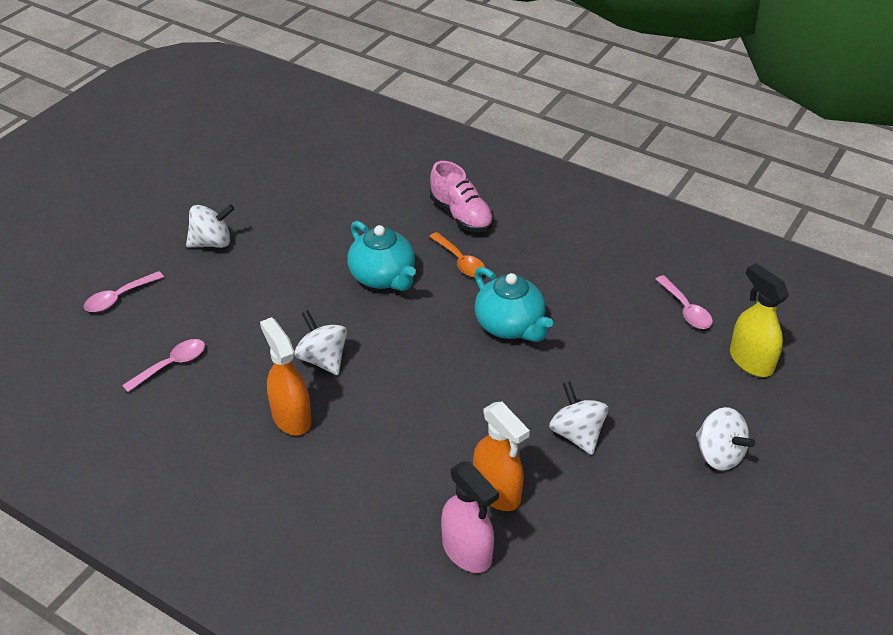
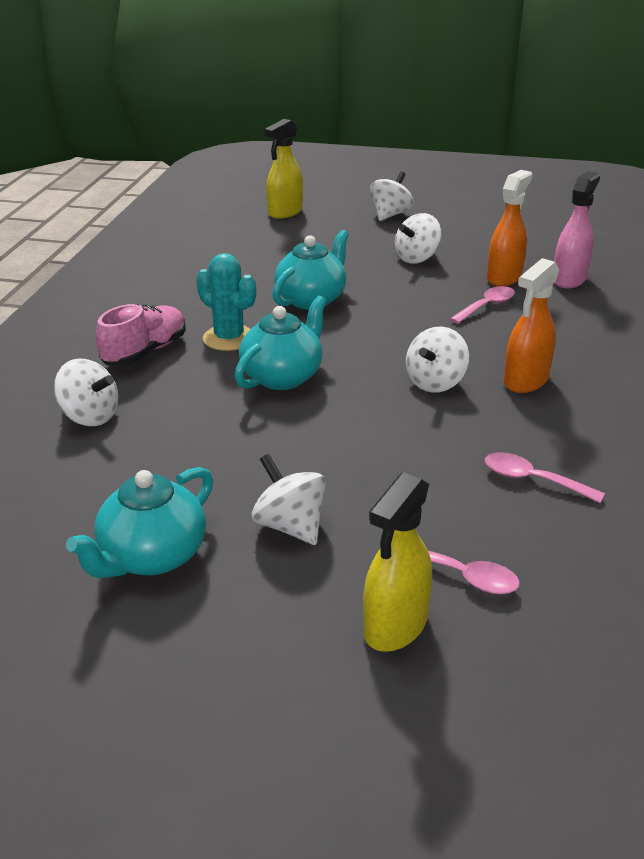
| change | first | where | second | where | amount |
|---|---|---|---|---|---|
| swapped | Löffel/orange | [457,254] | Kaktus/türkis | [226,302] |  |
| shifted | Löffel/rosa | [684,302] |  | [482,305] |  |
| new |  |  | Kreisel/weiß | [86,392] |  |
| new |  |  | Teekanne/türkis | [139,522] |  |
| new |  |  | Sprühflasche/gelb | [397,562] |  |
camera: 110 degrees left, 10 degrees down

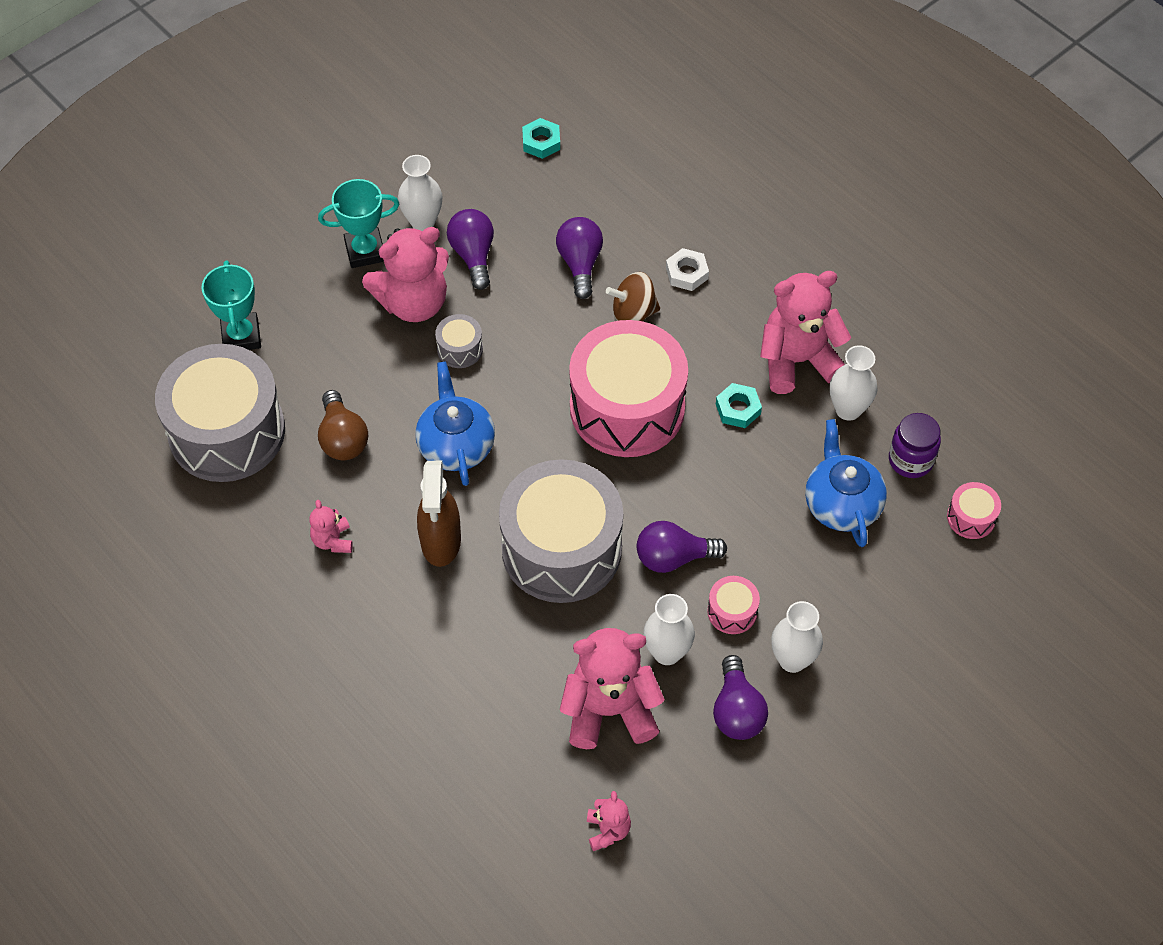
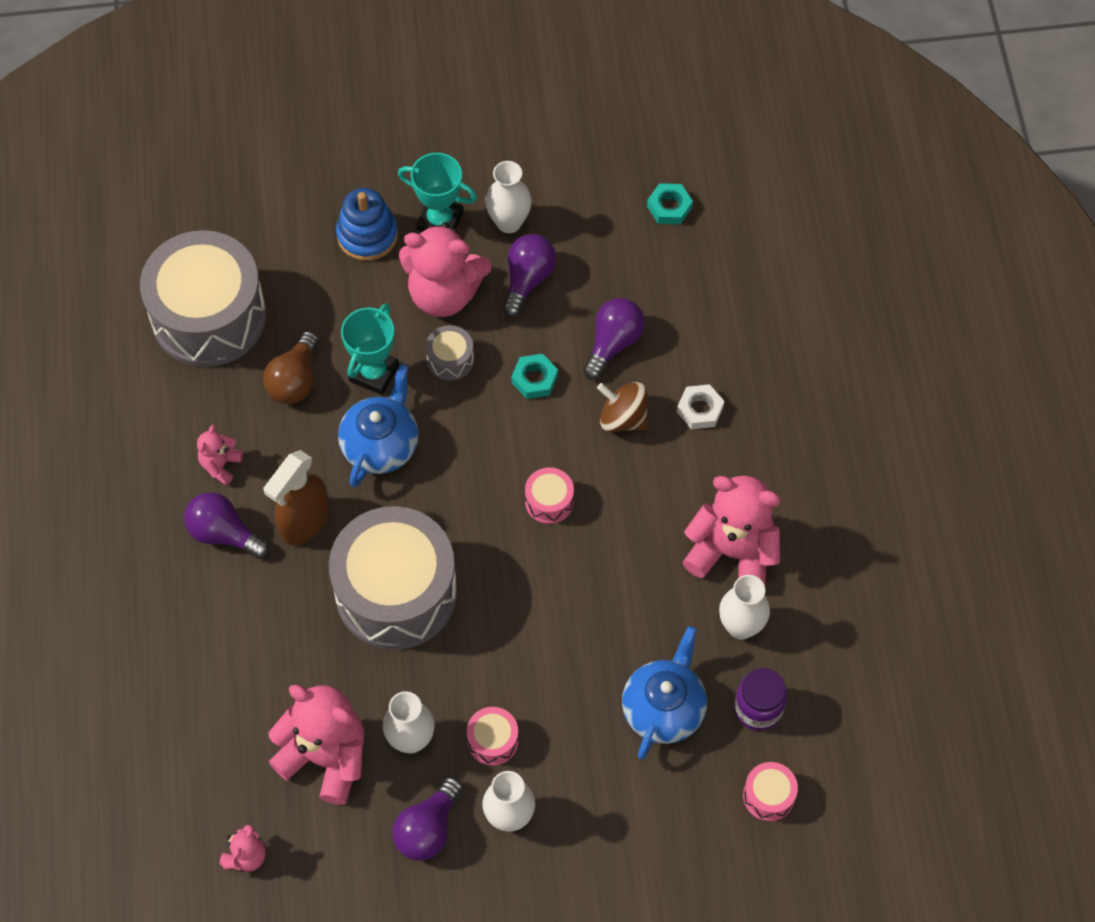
| change | first | where | second | where | amount |
|---|---|---|---|---|---|
| shifted | Pokal/türkis | [231,305] |  | [370,349] |  |
| scaled | Trommel/rosa | [628,388] |  | [549,495] | x0.41 |
| shifted | Glühbirne/lila | [682,547] |  | [226,525] |  |
| shifted | Sechskantmutter/türkis | [739,405] |  | [534,376] |  |
| new |  |  | Stapelspielzeug/blau | [367,224] |  |
camera: 35 degrees right, 5 degrees up

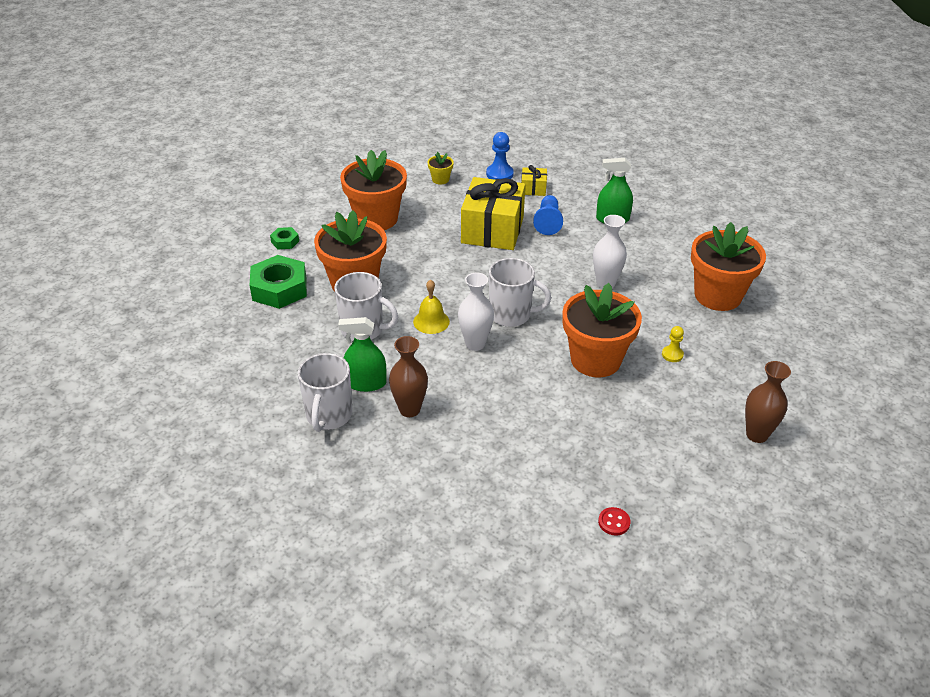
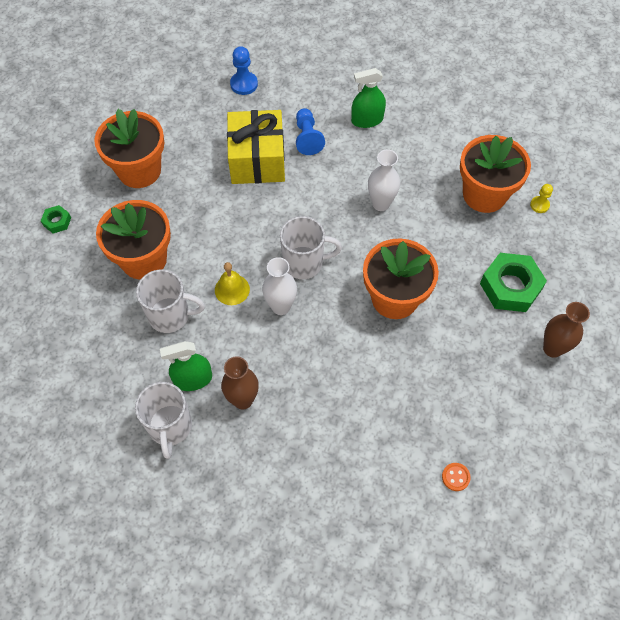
| change | first | where | second | where | amount |
|---|---|---|---|---|---|
| shifted | Sechskantmutter/grün | [278,282] |  | [513,282] |  |
| gone | Blumentopf/gelb | [441,168] |  |  |  |
| gone | Geschenk/gelb | [534,180] |  |  |  |
| repainted | Knopf/rot | [614,521] | Knopf/orange | [456,477] |  |
| shifted | Bauer/gelb | [673,344] |  | [541,198] |  |
camera: 15 degrees left, 20 degrees up

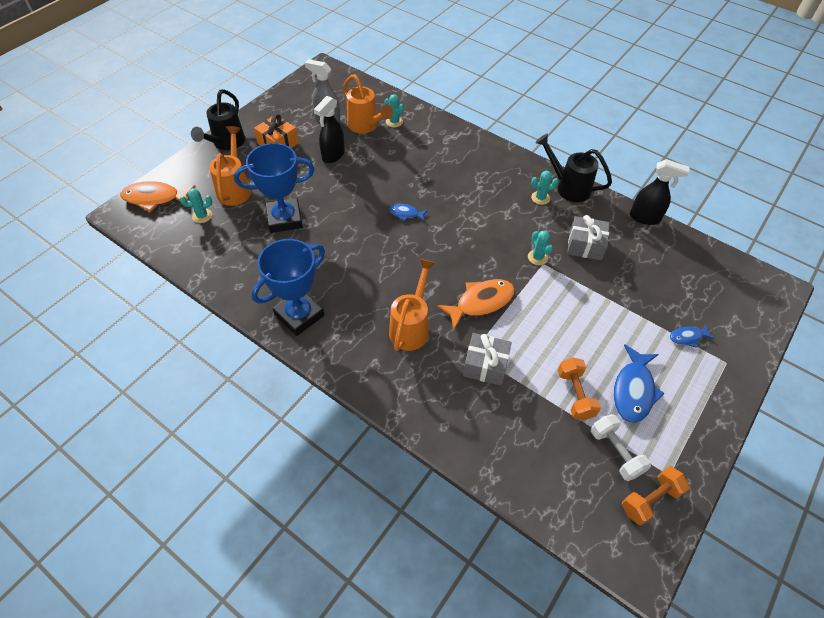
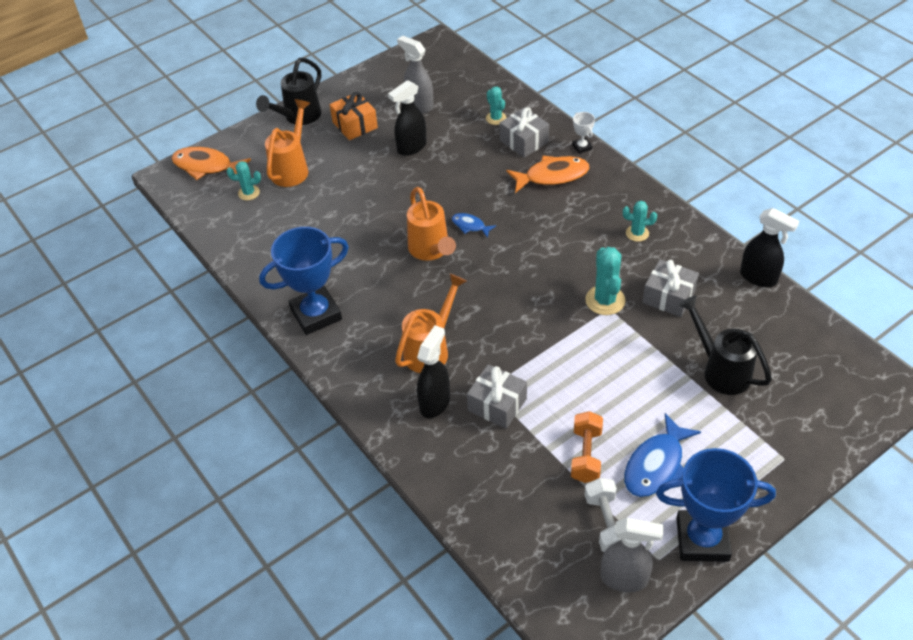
| change | first | where | second | where | amount |
|---|---|---|---|---|---|
| shifted | Pokal/blau | [274,188] |  | [716,505] |  |
| shifted | Gießkanne/orange | [368,103] |  | [431,224] |  |
| shifted | Fisch/orange | [476,304] |  | [548,174] |  |
| scaled | Kaktus/türkis | [540,248] |  | [605,281] | x1.62 |
| shifted | Gießkanne/schwarz | [573,168] |  | [725,345] |  |
| swapped | Hantel/orange | [656,495] | Sprühflasche/grau | [632,555] |  |
| gone | Fisch/blau | [692,336] |  |  |  |
| new |  |  | Sprühflasche/schwarz | [433,371] |  |
| new |  |  | Geschenk/grau | [524,132] |  |
| new |  |  | Pokal/weiß | [583,133] |  |
camera: 20 degrees right, 5 degrees down

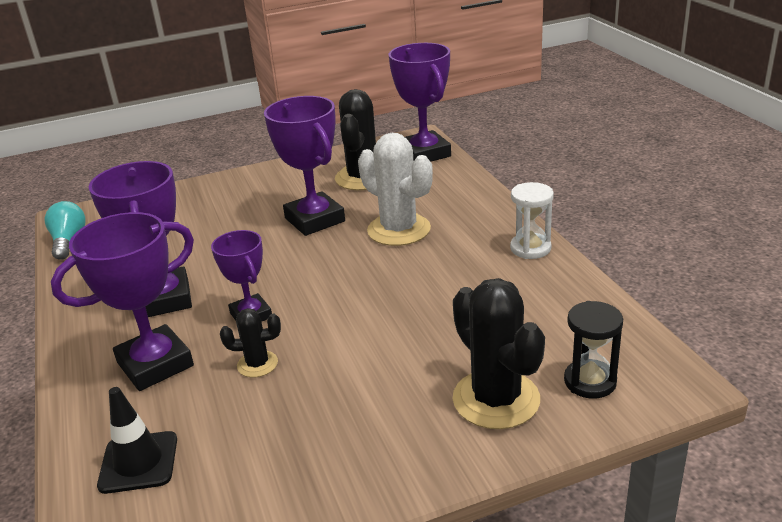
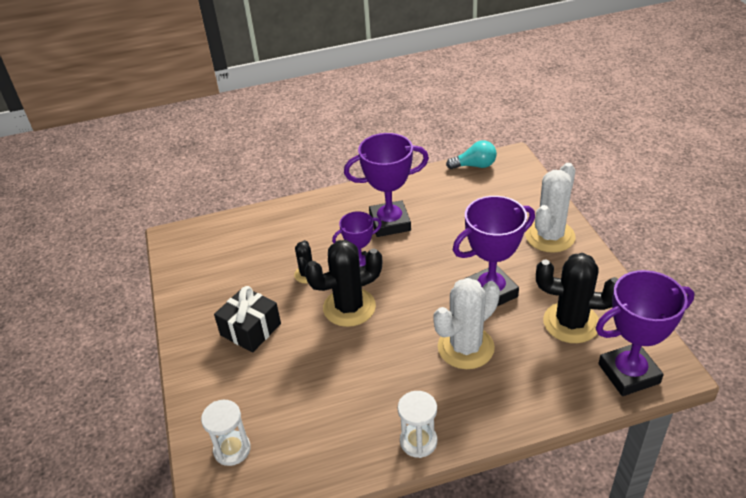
| change | first | where | second | where | amount |
|---|---|---|---|---|---|
| gone | Pokal/lila | [122,301] |  |  |  |
| gone | Leitkegel/schwarz | [137,440] |  |  |  |
| shifted | Kaktus/schwarz | [499,353] |  | [343,283] |  |
| repainted | Sanduhr/schwarz | [593,350] | Sanduhr/weiß | [226,433] |  |
| new |  |  | Geschenk/schwarz | [247,319] |  |
| new |  |  | Kaktus/weiß | [550,208] |  |
camera: 95 degrees right, 10 degrees up

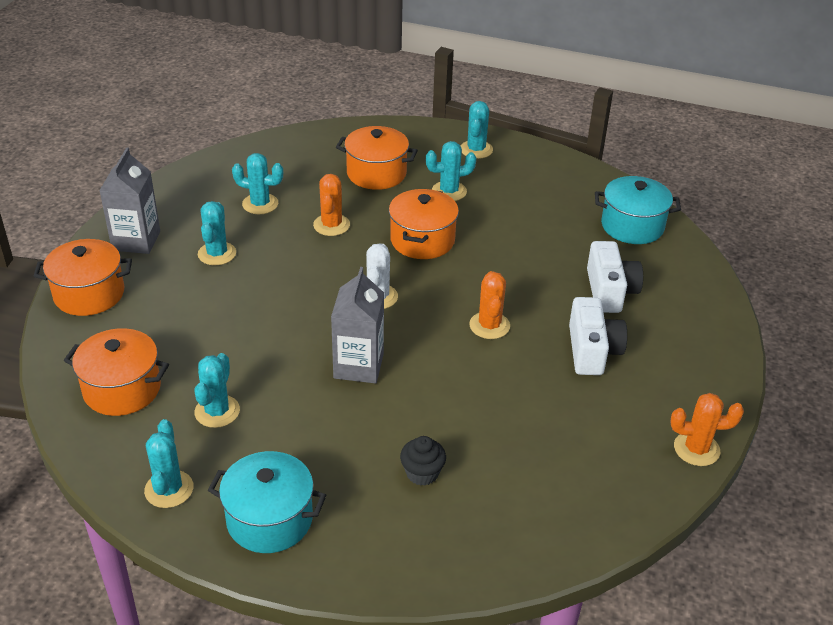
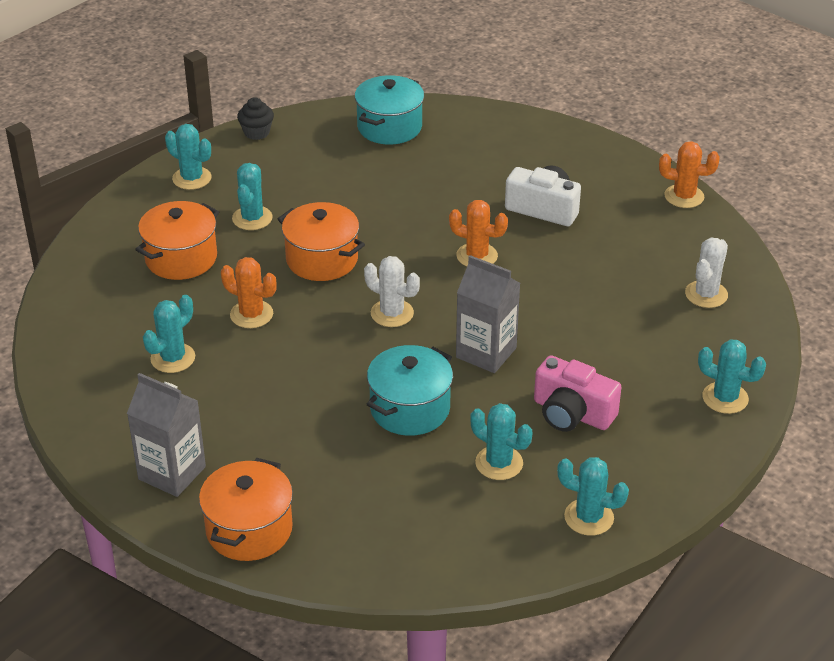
| change | first | where | second | where | amount |
|---|---|---|---|---|---|
| gone | Kochtopf/orange | [116,372] |  |  |  |
| shifted | Kaktus/türkis | [217,233] |  | [732,376] |  |
| shifted | Kochtopf/türkis | [267,502] |  | [410,390] |  |
| shifted | Muffin/schwarz | [423,461] |  | [255,118] |  |
| gone | Kamera/weiß | [615,277] |  |  |  |
| rotated | Kaktus/orange | [707,429] |  | [689,174] | 75 degrees clockwise |
| new |  |  | Kamera/rosa | [577,393] |  |
| new |  |  | Kaktus/weiß | [706,273] |  |
camera: 65 degrees left, 0 degrees up

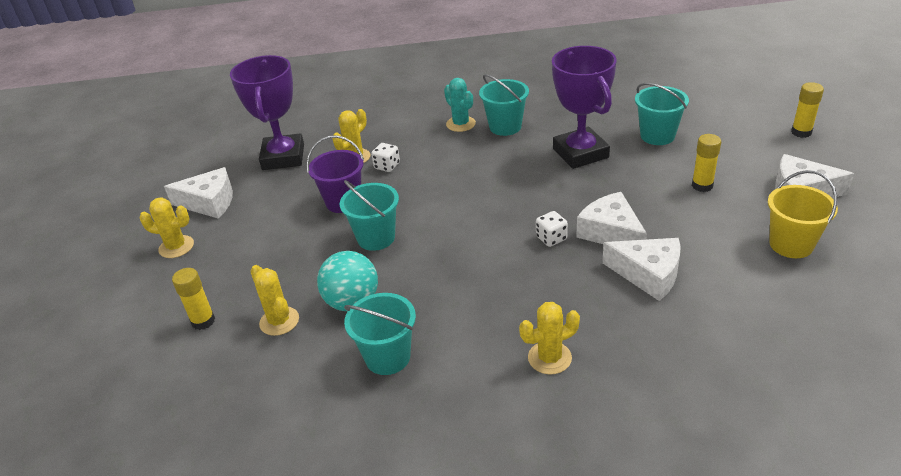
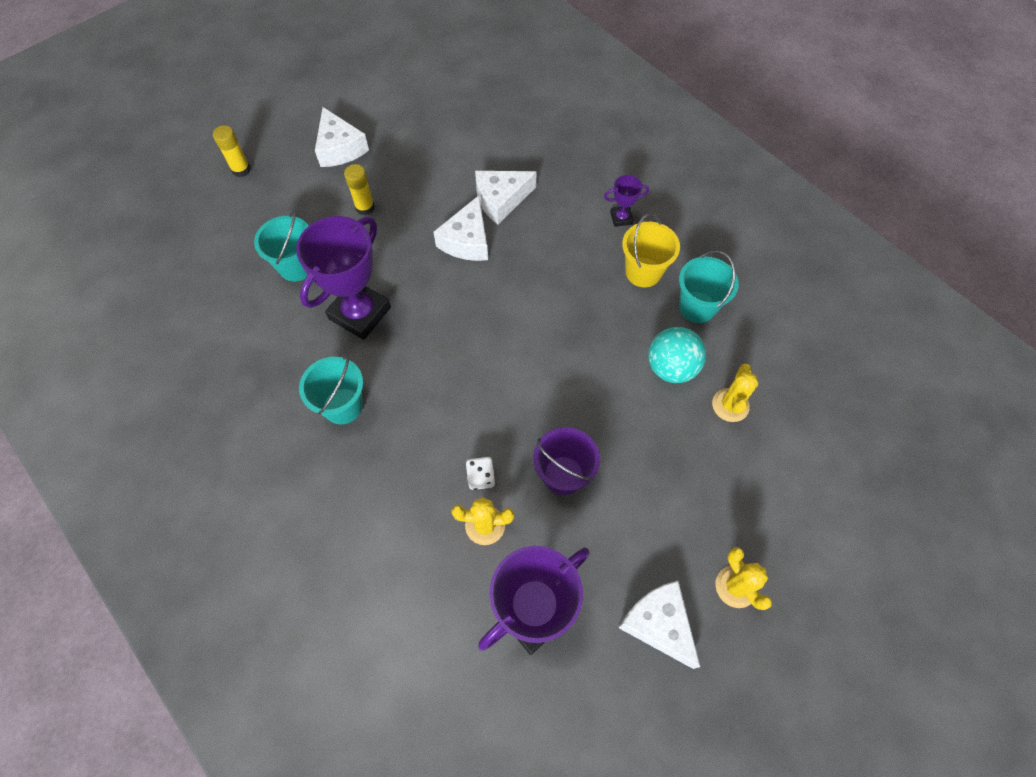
| change | first | where | second | where | amount |
|---|---|---|---|---|---|
| gone | Klebestift/gelb | [193,299] |  |  |  |
| gone | Eimer/türkis | [369,215] |  |  |  |
| gone | Kaktus/türkis | [460,105] |  |  |  |
| swapped | Kaktus/gelb | [549,338] | Pokal/lila | [626,201] |  |
| gone | Spielwürfel/weiß | [552,229] |  |  |  |
| rotated | Käse/weiß | [641,269] |  | [506,197] | 105 degrees counterclockwise |
| shifted | Eimer/gelb | [803,214] |  | [651,250] |  |
camera: 130 degrees left, 25 degrees up

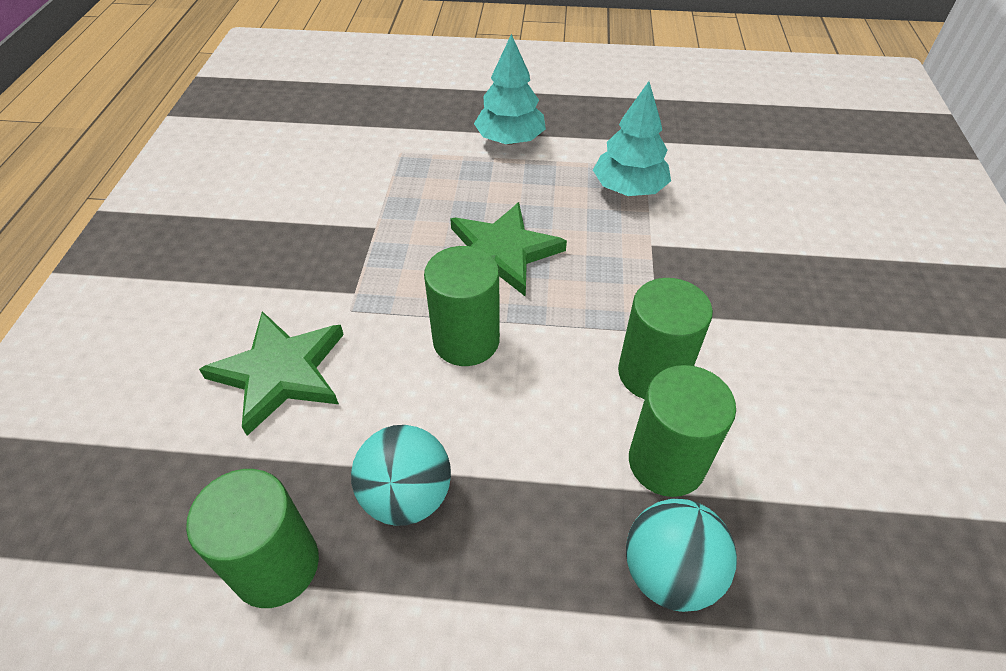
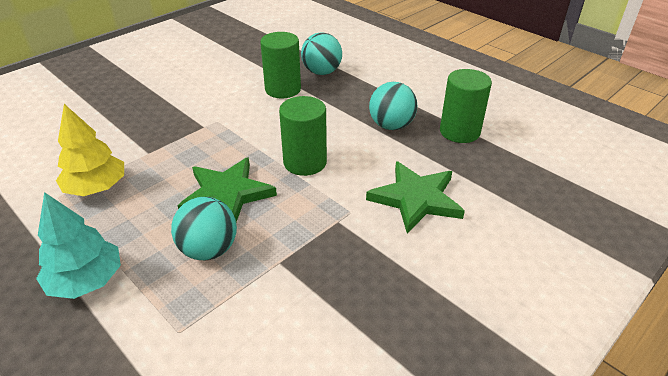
| change | first | where | second | where | amount |
|---|---|---|---|---|---|
| repainted | Baum/türkis | [632,138] | Baum/gelb | [90,150] |  |
| gone | Vollzylinder/grün | [665,338] |  |  |  |
| new |  |  | Ball/türkis | [204,228] |  |
camera: 140 degrees left, 10 degrees down

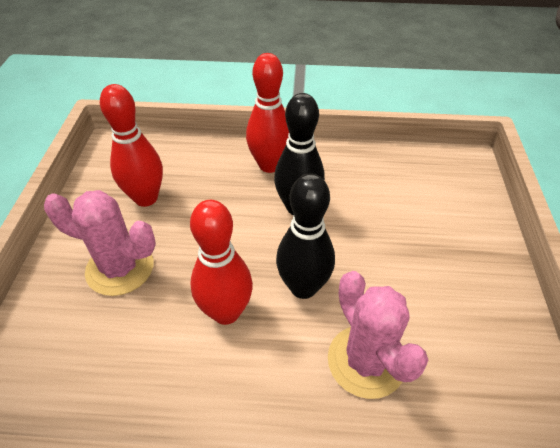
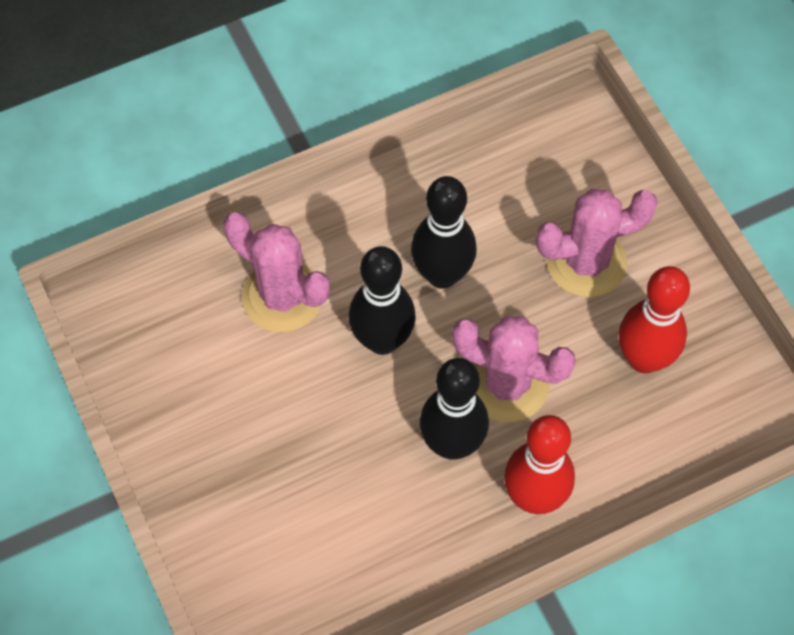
| change | first | where | second | where | amount |
|---|---|---|---|---|---|
| repainted | Bowlingkegel/rot | [221,262] | Bowlingkegel/schwarz | [444,232] |  |
| new |  |  | Kaktus/rosa | [514,369] |  |
camera: 150 degrees right, 15 degrees up

